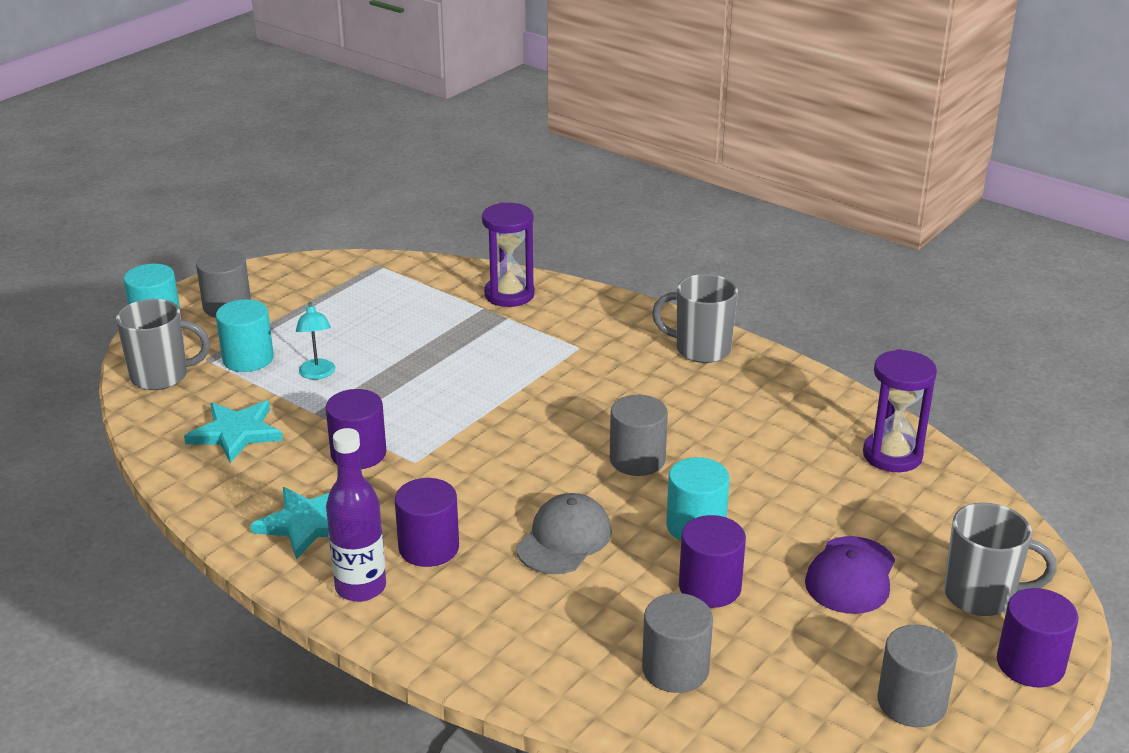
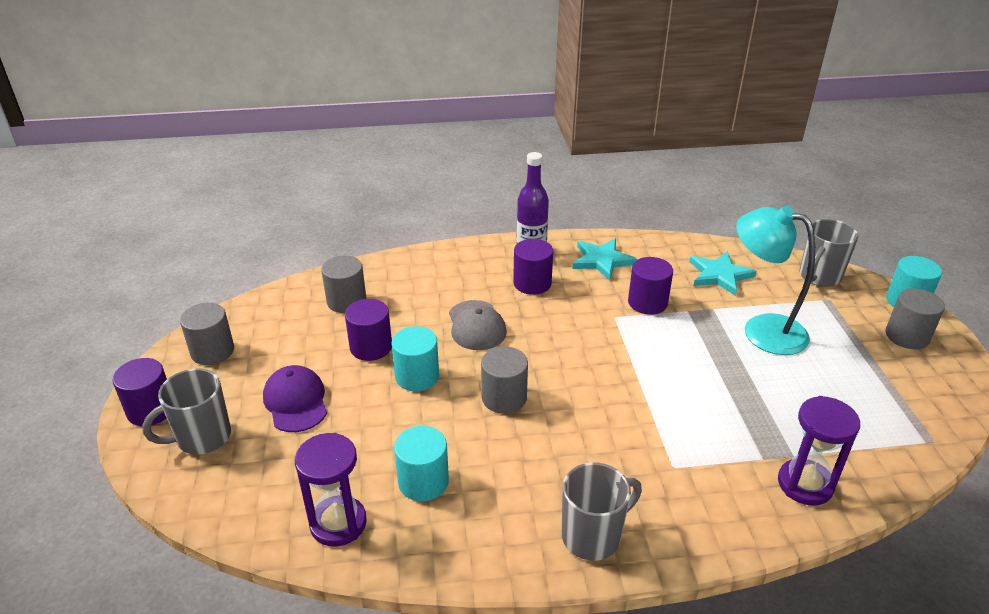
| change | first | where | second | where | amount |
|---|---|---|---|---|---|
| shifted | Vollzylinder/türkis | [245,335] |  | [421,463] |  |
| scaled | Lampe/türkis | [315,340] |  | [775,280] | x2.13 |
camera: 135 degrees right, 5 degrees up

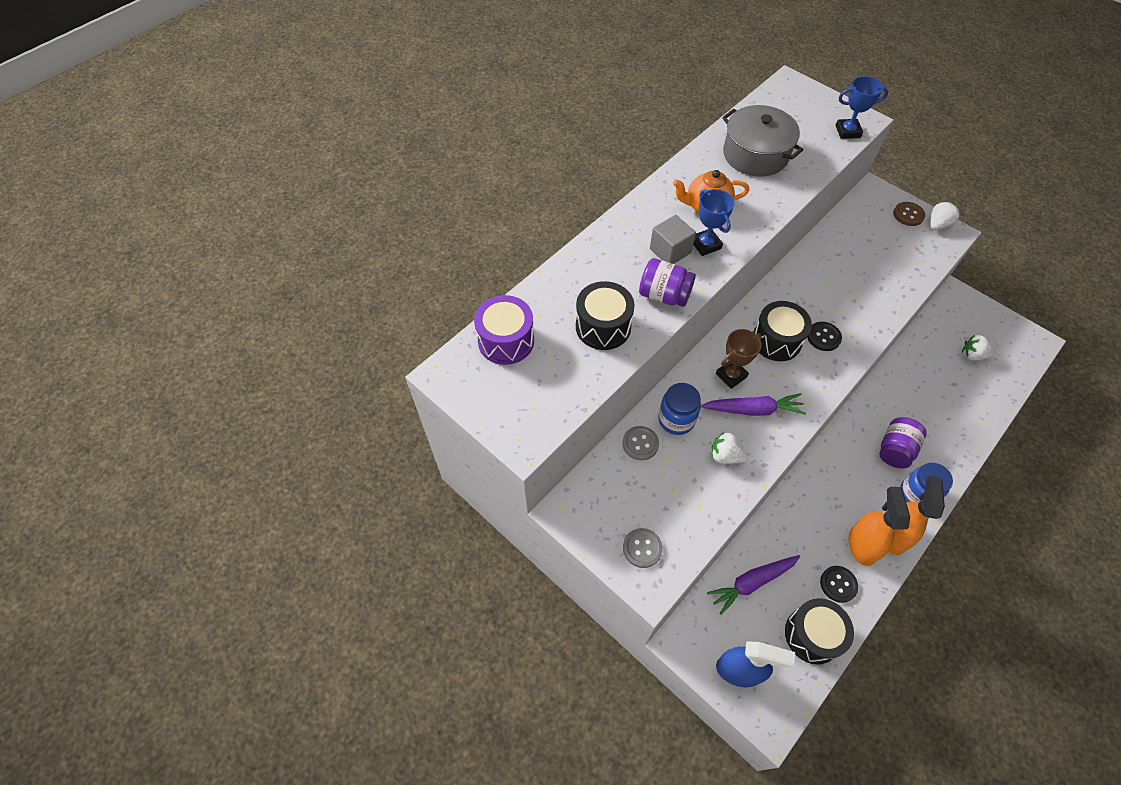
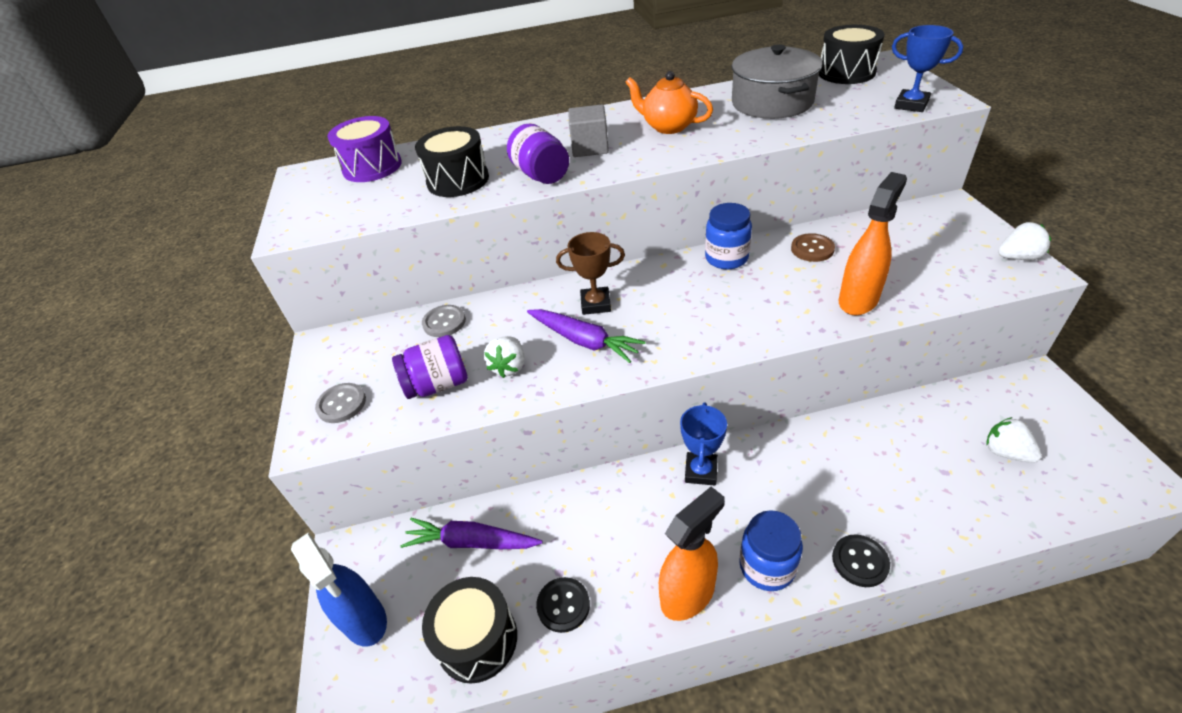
| change | first | where | second | where | amount |
|---|---|---|---|---|---|
| shifted | Einmachglas/blau | [679,409] |  | [728,236] |  |
| shifted | Pokal/blau | [713,222] |  | [703,444] |  |
| rotated | Erdbeere/weiß | [729,448] |  | [504,357] | 135 degrees counterclockwise |
| shifted | Trommel/schwarz | [782,331] |  | [851,54] |  |
| shifted | Knopf/schwarz | [824,336] |  | [861,561] |  |
| shifted | Sprühflasche/orange | [879,526] |  | [873,243] |  |
| shifted | Einmachglas/lila | [902,443] |  | [430,367] |  |
| shifted | Knopf/braun | [909,214] |  | [813,247] |  |
camera: 40 degrees right, 15 degrees down

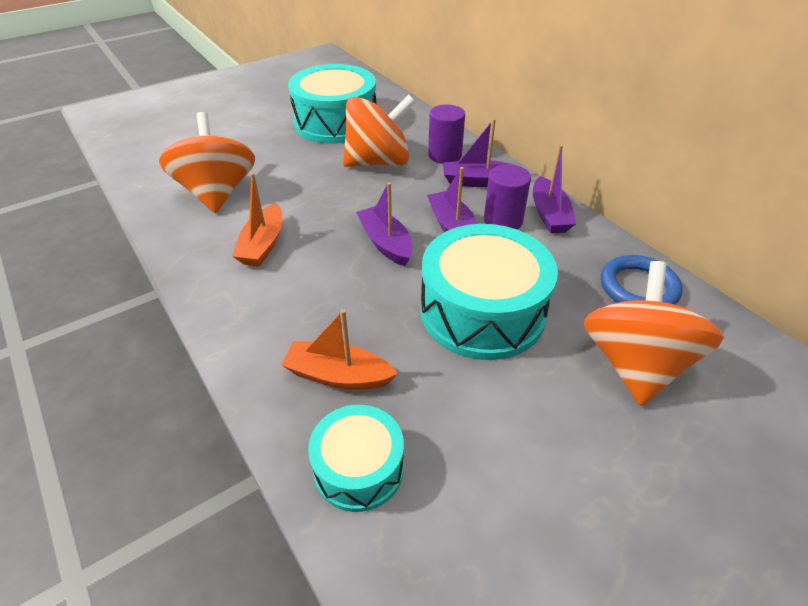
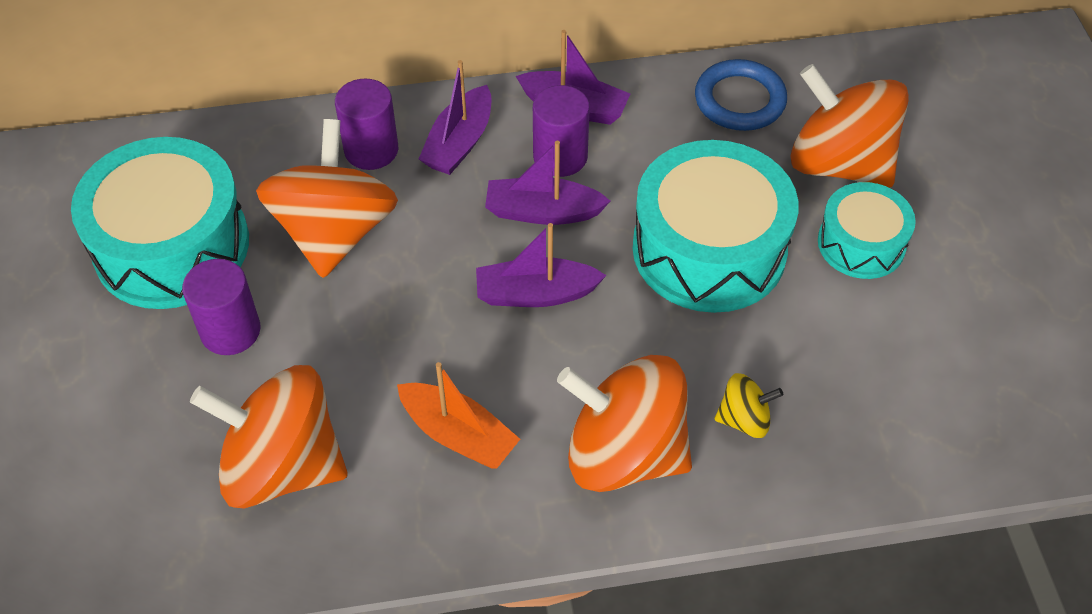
| change | first | where | second | where | amount |
|---|---|---|---|---|---|
| swapped | Boot/orange | [340,349] | Kreisel/gelb | [749,405] |  |
| shifted | Trommel/türkis | [356,458] |  | [867,230] |  |
| new |  |  | Vollzylinder/lila | [221,307] |  |
| new |  |  | Kreisel/orange | [624,423] |  |
camera: 65 degrees left, 10 degrees up

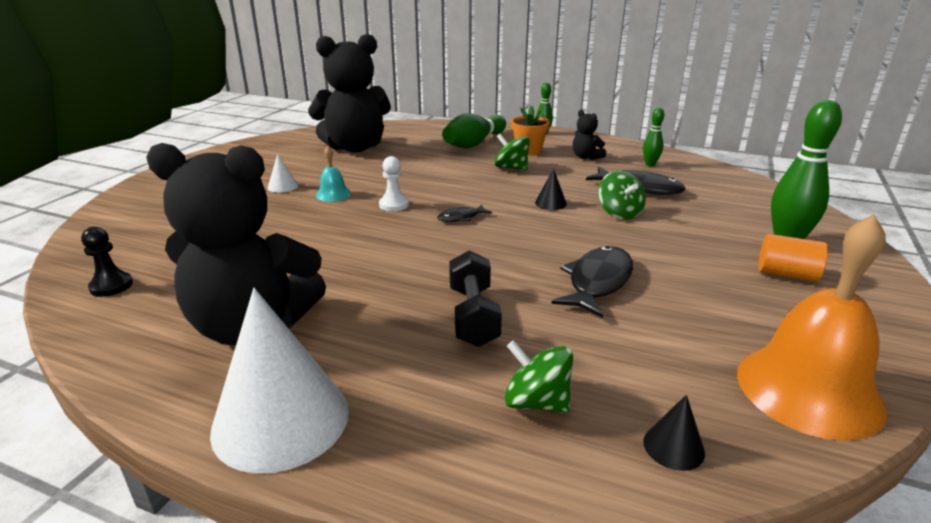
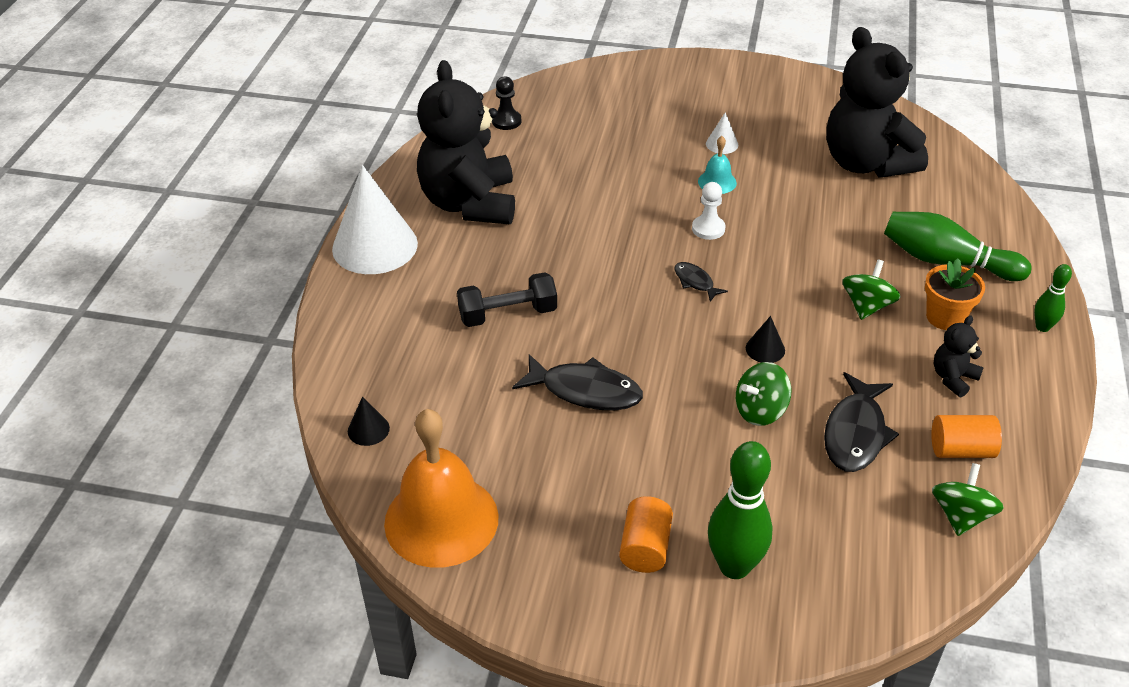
| change | first | where | second | where | amount |
|---|---|---|---|---|---|
| shifted | Kreisel/grün | [538,376] |  | [968,499] |  |
| swapped | Bowlingkegel/grün | [653,137] | Vollzylinder/orange | [966,436] |  |
camera: 80 degrees right, 15 degrees up

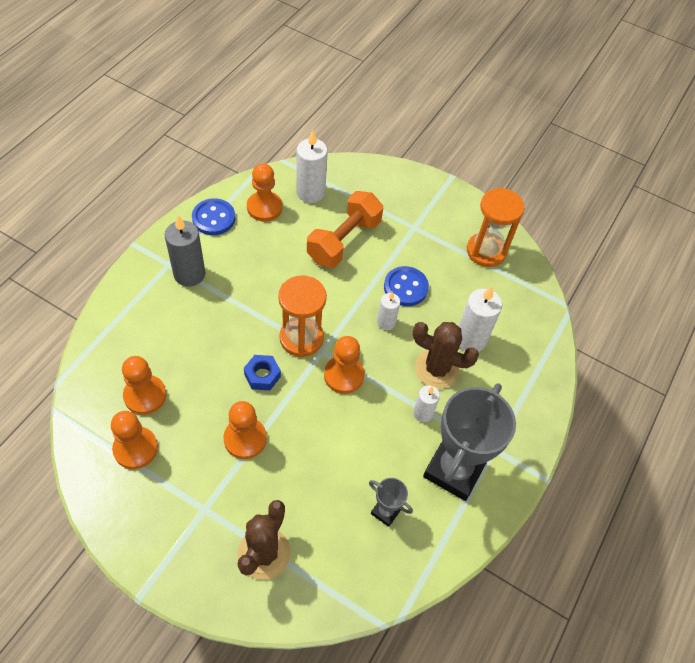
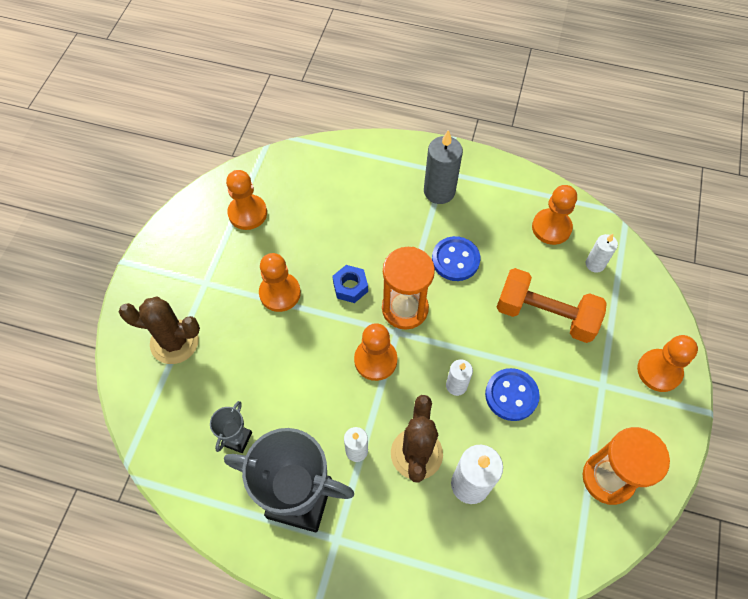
| change | first | where | second | where | amount |
|---|---|---|---|---|---|
| shifted | Bauer/orange | [144,385] |  | [667,363] |  |
| shifted | Knopf/blau | [213,216] |  | [456,258] |  |
| scaled | Kerze/weiß | [312,166] |  | [602,253] | x0.59 |
camera: 80 degrees right, 5 degrees up

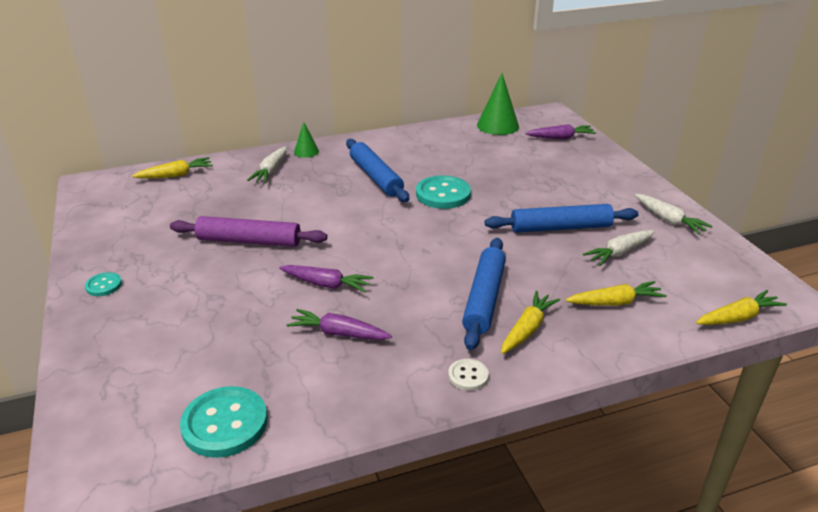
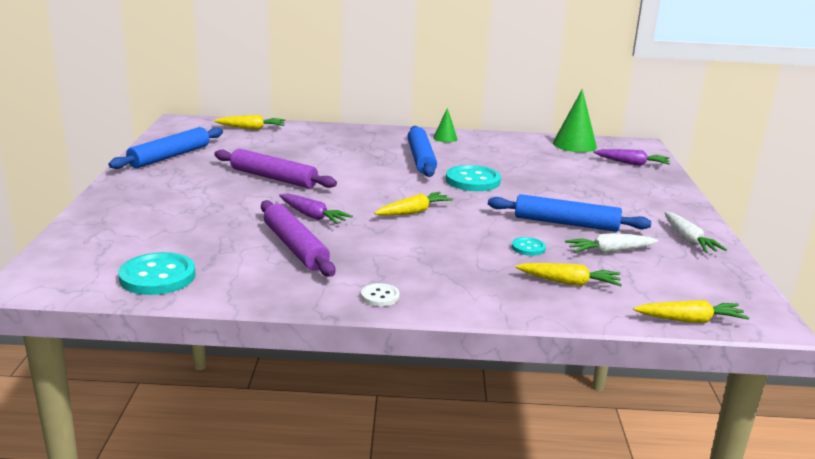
| change | first | where | second | where | amount |
|---|---|---|---|---|---|
| shifted | Knopf/türkis | [103,284] |  | [529,246] |  |
| gone | Karotte/weiß | [267,165] |  |  |  |
| swapped | Karotte/lila | [339,324] | Nudelholz/lila | [298,238] |  |
| shifted | Kegel/grün | [306,140] |  | [445,125] |  |
| shifted | Nudelholz/blau | [484,294] |  | [165,148] |  |
| shifted | Karotte/gelb | [530,322] |  | [413,204] |  |
camera: 20 degrees right, 10 degrees down

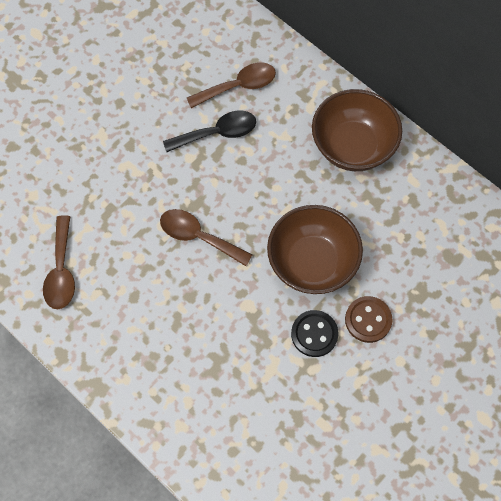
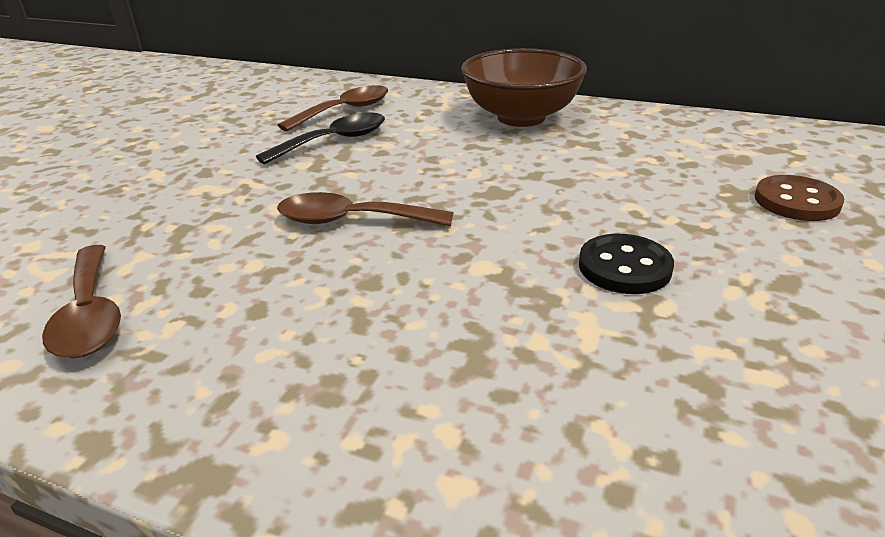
| change | first | where | second | where | amount |
|---|---|---|---|---|---|
| gone | Schüssel/braun | [315,249] |  |  |  |
| shifted | Knopf/braun | [368,319] |  | [799,198] |  |
camera: 20 degrees left, 35 degrees down

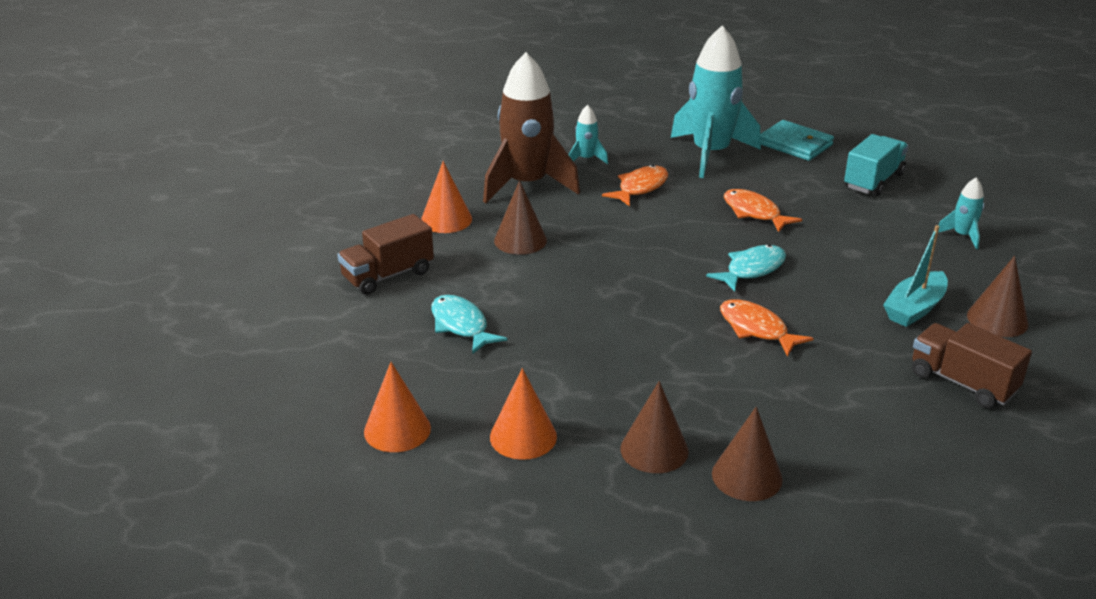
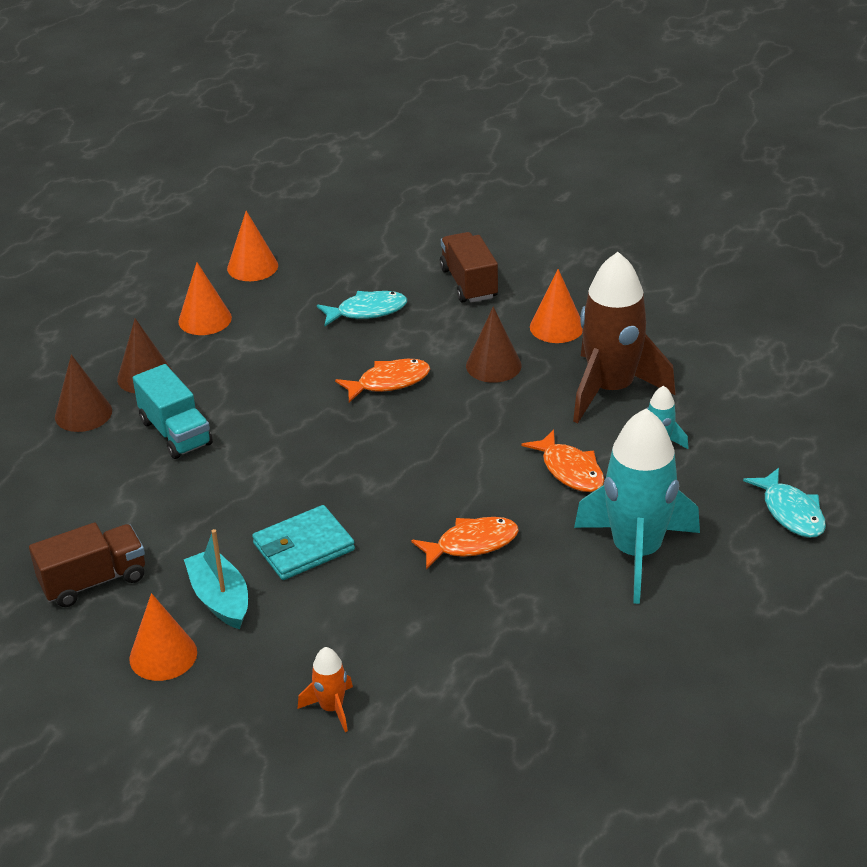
| change | first | where | second | where | amount |
|---|---|---|---|---|---|
| shifted | Fisch/türkis | [746,268] |  | [784,503] |  |
| shifted | Fisch/orange | [767,328] |  | [382,380] |  |
| shifted | Geldbörse/türkis | [797,140] |  | [303,542] |  |
| shifted | Lastwagen/türkis | [876,165] |  | [173,411] |  |
| repainted | Rakete/türkis | [961,213] | Rakete/orange | [325,689] |  |
| repainted | Kegel/braun | [997,296] | Kegel/orange | [163,637] |  |
camera: 110 degrees right, 5 degrees up

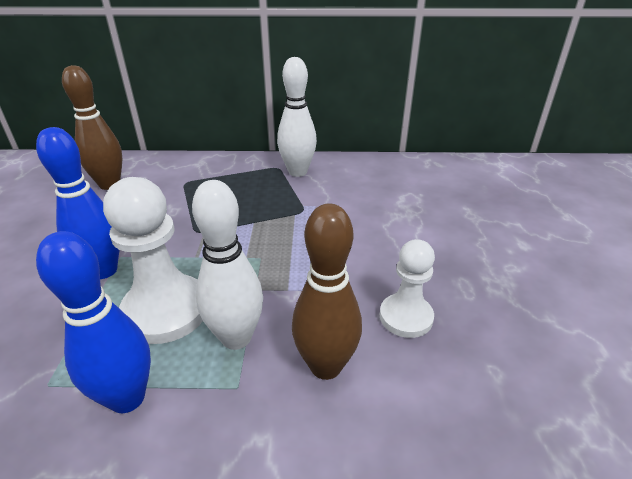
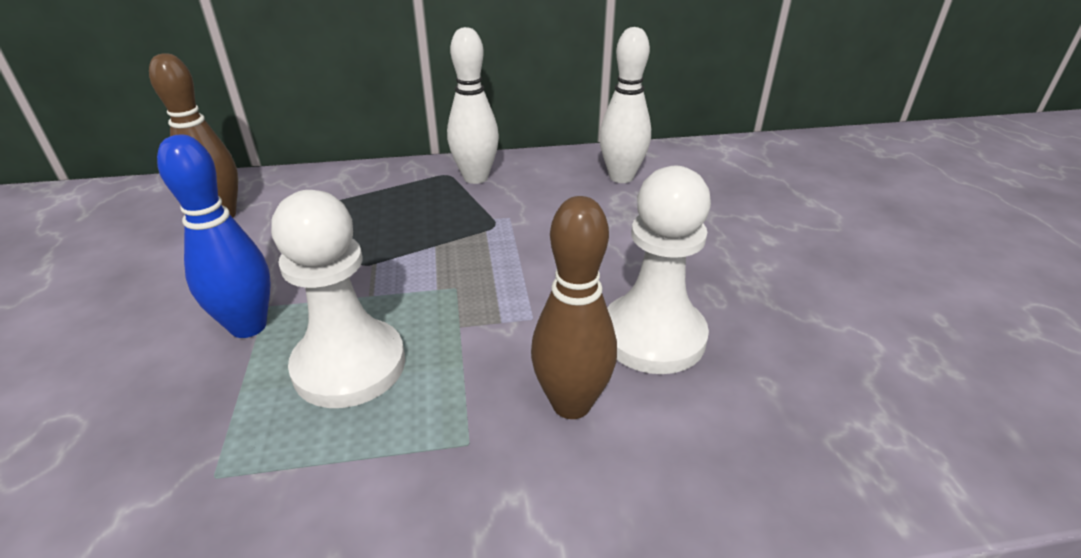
| change | first | where | second | where | amount |
|---|---|---|---|---|---|
| gone | Bowlingkegel/blau | [93,322] |  |  |  |
| shifted | Bowlingkegel/weiß | [227,265] |  | [625,105] |  |
| scaled | Bauer/weiß | [407,288] |  | [659,270] | x1.61 |
camera: 10 degrees left, 0 degrees up

